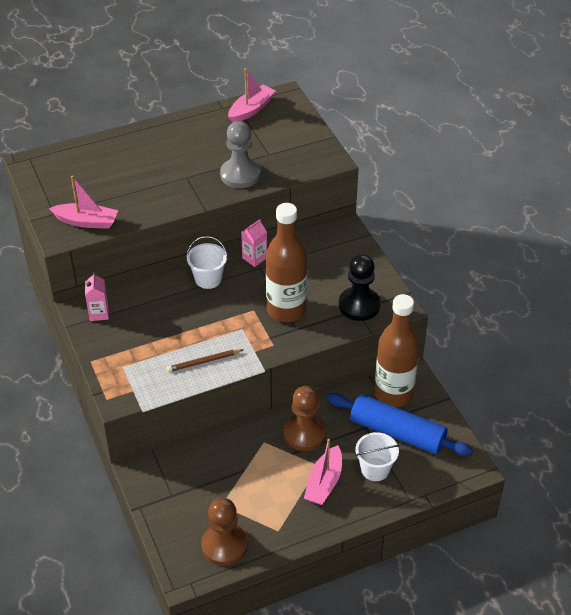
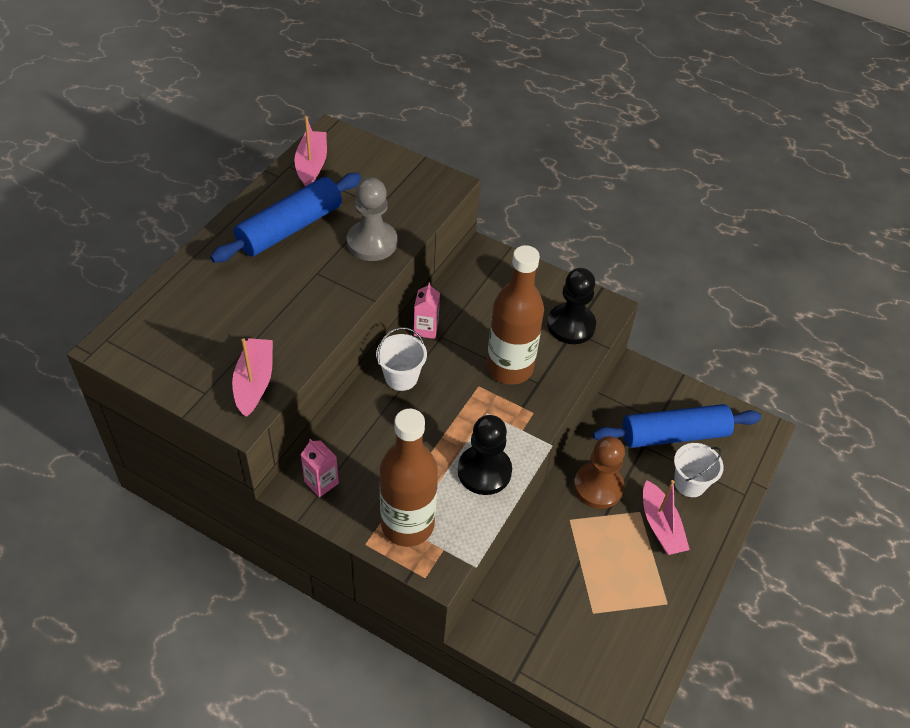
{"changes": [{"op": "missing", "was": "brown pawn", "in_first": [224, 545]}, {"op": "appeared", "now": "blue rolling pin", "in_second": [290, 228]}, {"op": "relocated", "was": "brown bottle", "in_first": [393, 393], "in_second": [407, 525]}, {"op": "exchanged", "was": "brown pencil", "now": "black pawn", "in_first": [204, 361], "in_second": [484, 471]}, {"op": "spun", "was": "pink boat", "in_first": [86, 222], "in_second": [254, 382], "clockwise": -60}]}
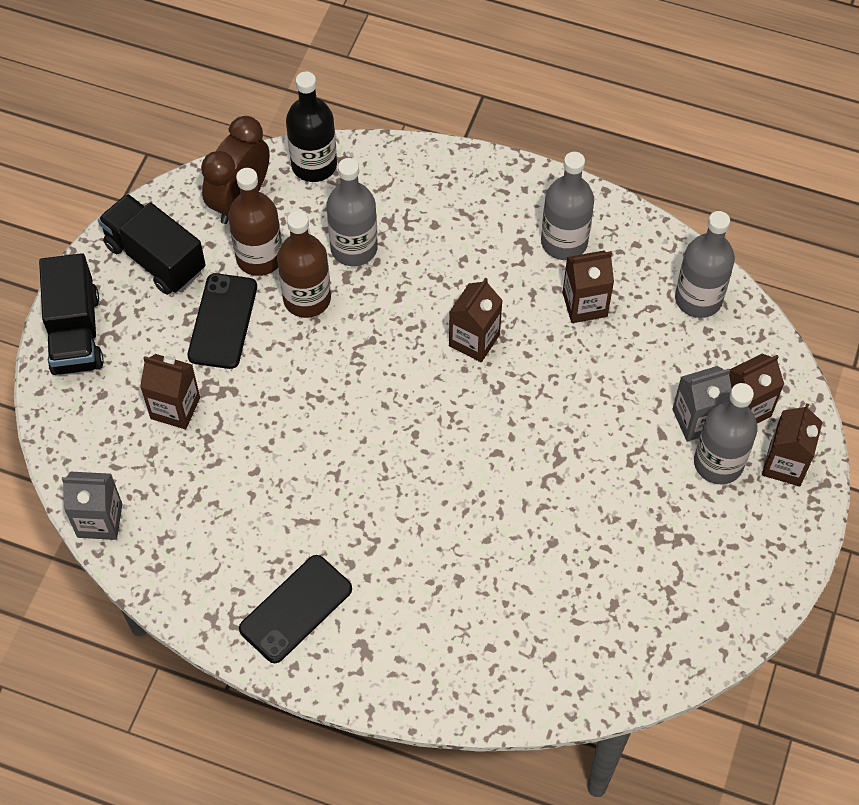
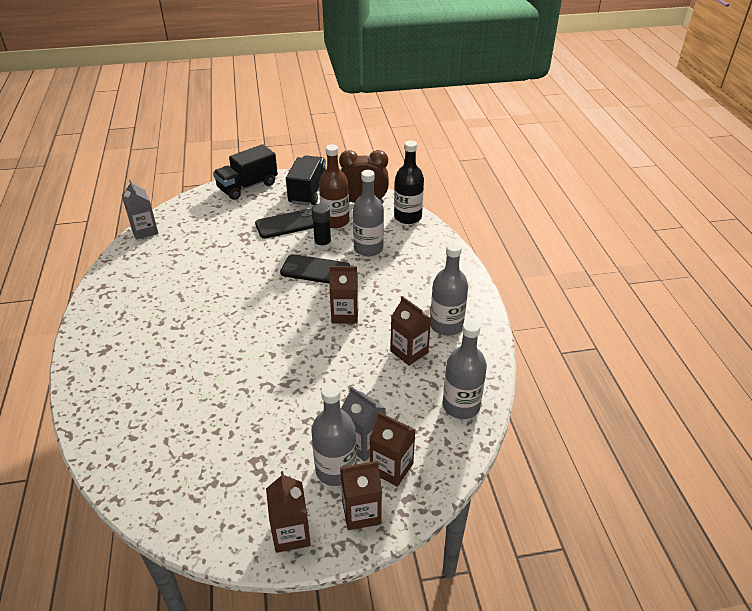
{"changes": [{"op": "relocated", "was": "brown carton", "in_first": [175, 408], "in_second": [291, 534]}, {"op": "relocated", "was": "black phone", "in_first": [296, 609], "in_second": [315, 270]}, {"op": "exchanged", "was": "brown bottle", "now": "black glue stick", "in_first": [307, 299], "in_second": [323, 245]}]}
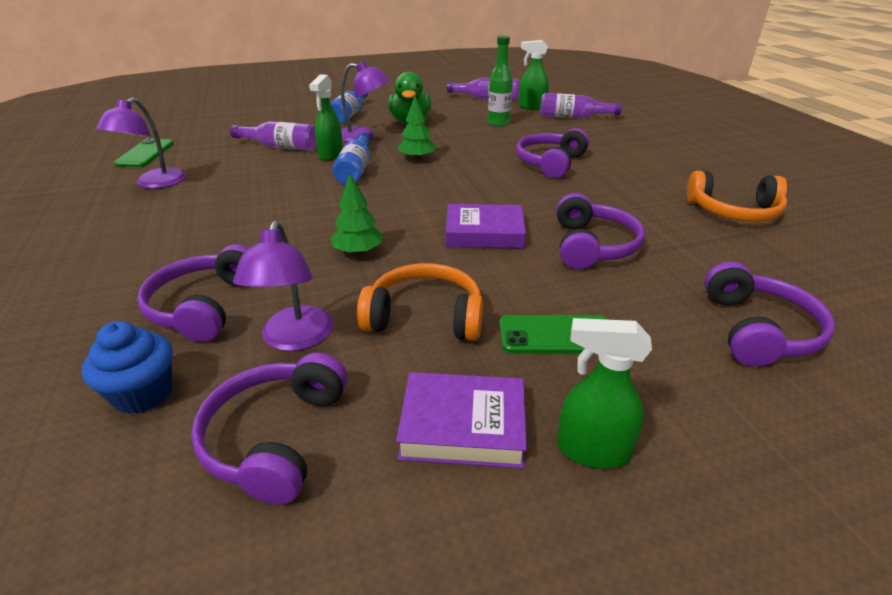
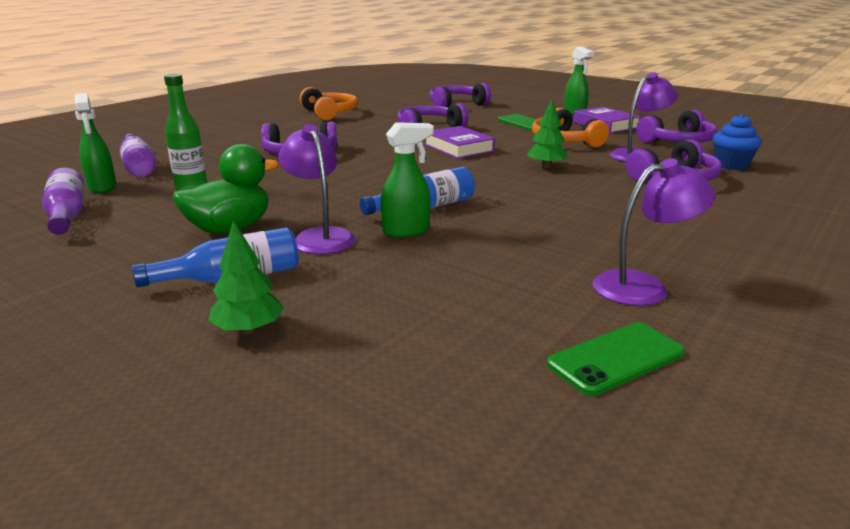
{"changes": [{"op": "missing", "was": "purple bottle", "in_first": [280, 147]}, {"op": "relocated", "was": "green tree", "in_first": [417, 158], "in_second": [248, 330]}]}
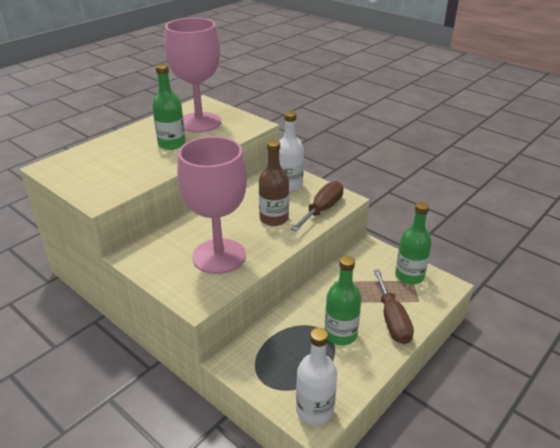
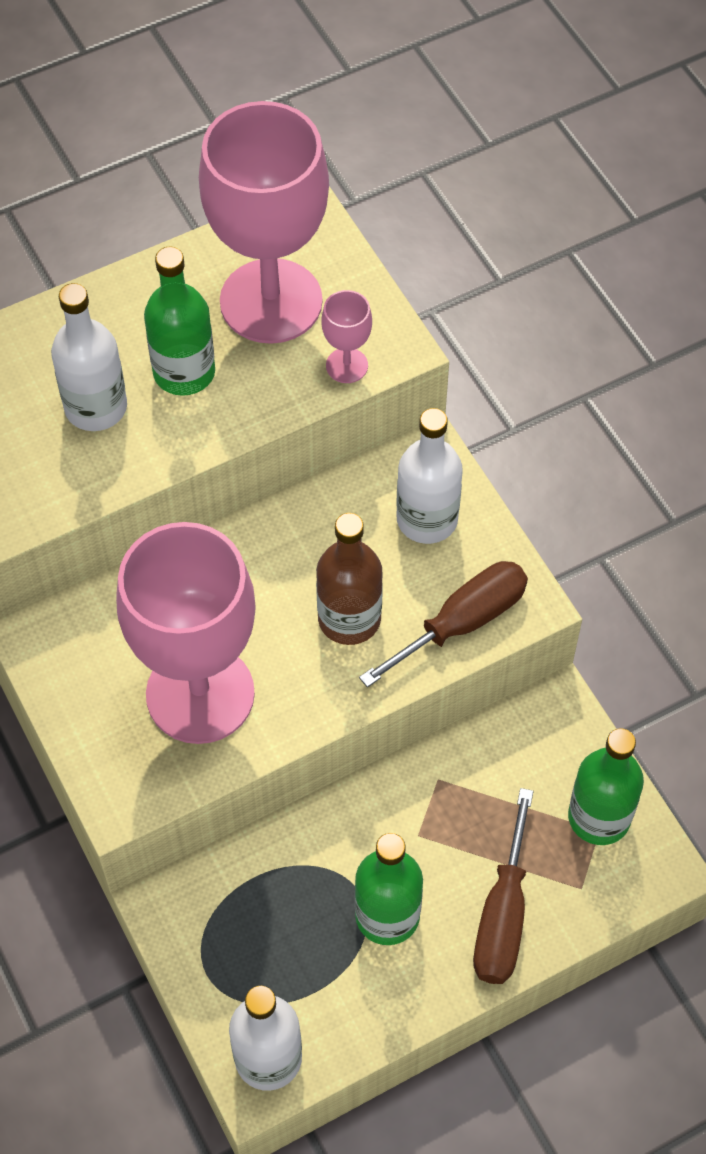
{"changes": [{"op": "appeared", "now": "white bottle", "in_second": [96, 407]}, {"op": "appeared", "now": "pink goblet", "in_second": [347, 365]}]}
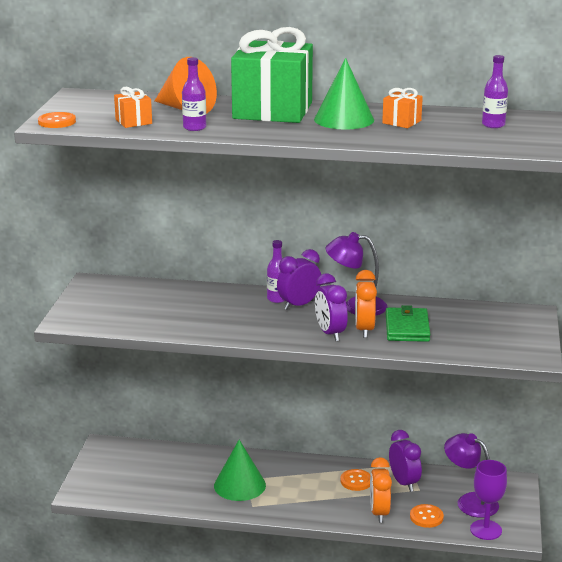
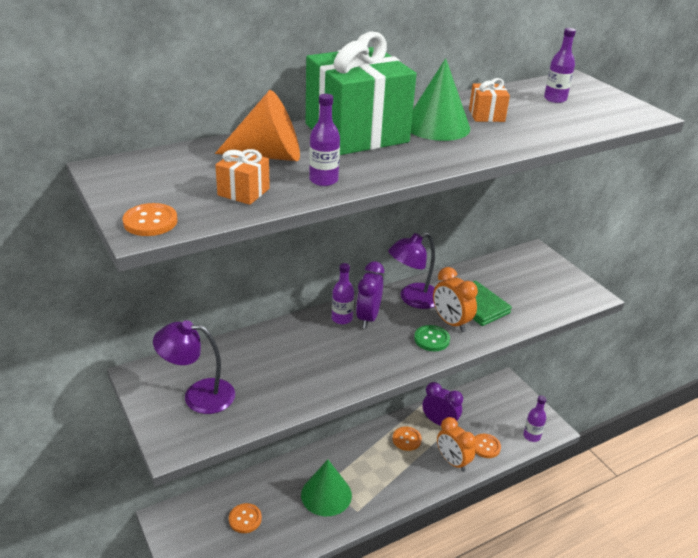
{"changes": [{"op": "appeared", "now": "orange button", "in_second": [245, 519]}, {"op": "relocated", "was": "purple lamp", "in_first": [470, 501], "in_second": [198, 395]}, {"op": "exchanged", "was": "purple clock", "now": "green button", "in_first": [330, 333], "in_second": [431, 339]}, {"op": "exchanged", "was": "purple goblet", "now": "purple bottle", "in_first": [486, 530], "in_second": [531, 436]}]}
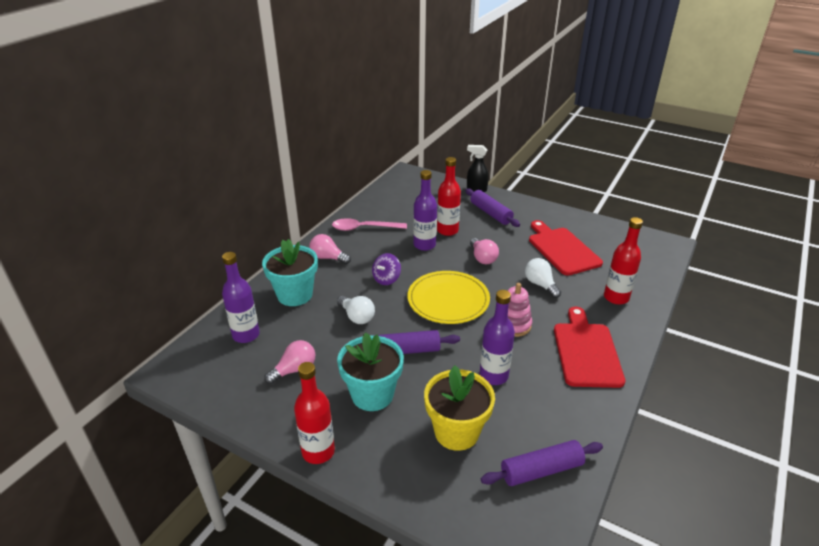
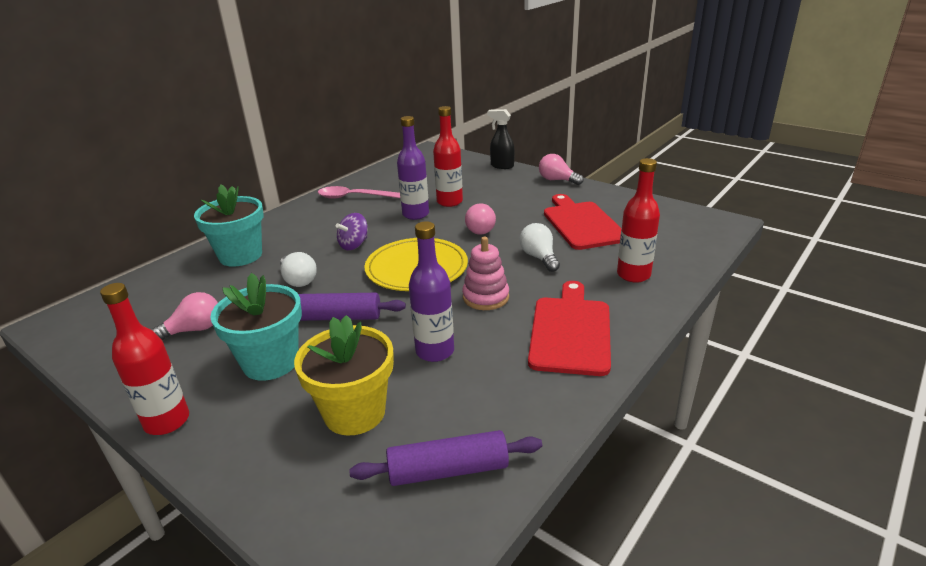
{"changes": [{"op": "missing", "was": "purple bottle", "in_first": [246, 335]}, {"op": "missing", "was": "purple rolling pin", "in_first": [491, 213]}, {"op": "relocated", "was": "pink light bulb", "in_first": [328, 258], "in_second": [557, 180]}]}
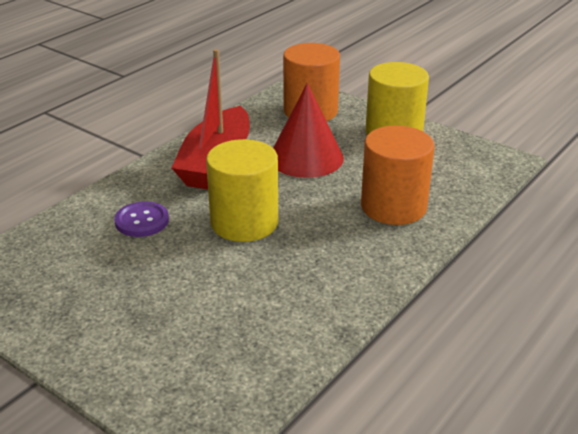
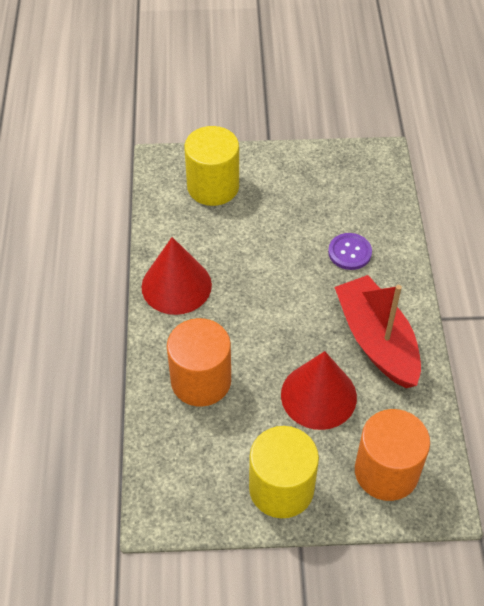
{"changes": [{"op": "appeared", "now": "red cone", "in_second": [176, 285]}, {"op": "relocated", "was": "yellow cylinder", "in_first": [244, 222], "in_second": [213, 187]}]}
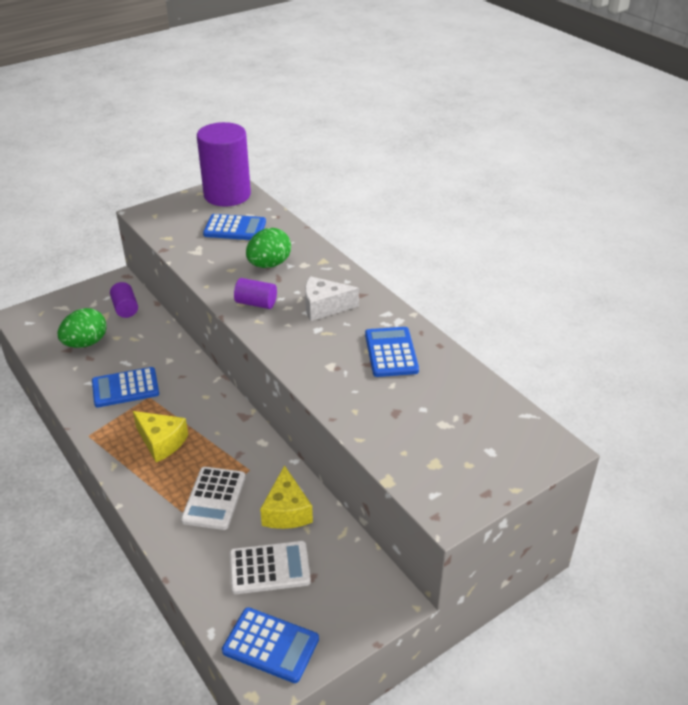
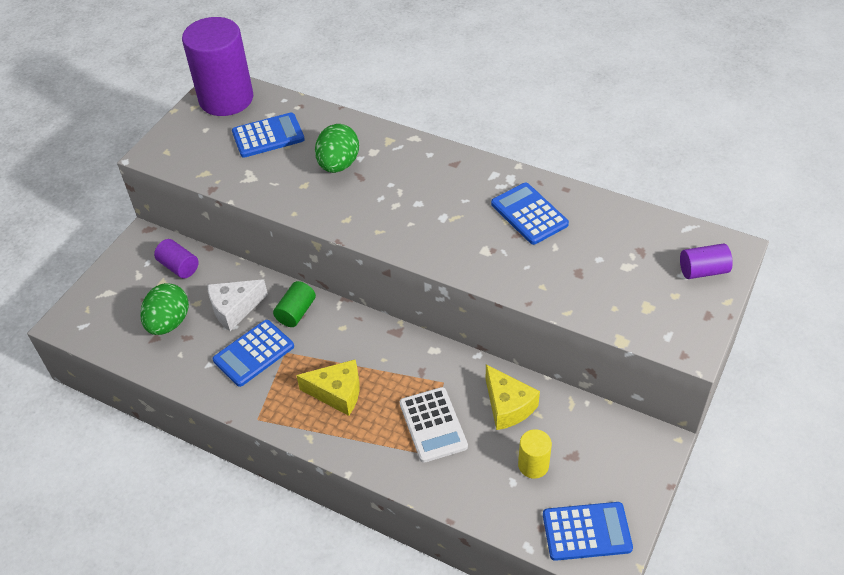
{"changes": [{"op": "appeared", "now": "green cylinder", "in_second": [296, 312]}, {"op": "relocated", "was": "purple cylinder", "in_first": [256, 303], "in_second": [703, 271]}, {"op": "relocated", "was": "white cheese", "in_first": [324, 307], "in_second": [234, 309]}, {"op": "exchanged", "was": "white calculator", "now": "yellow cylinder", "in_first": [269, 568], "in_second": [533, 465]}]}
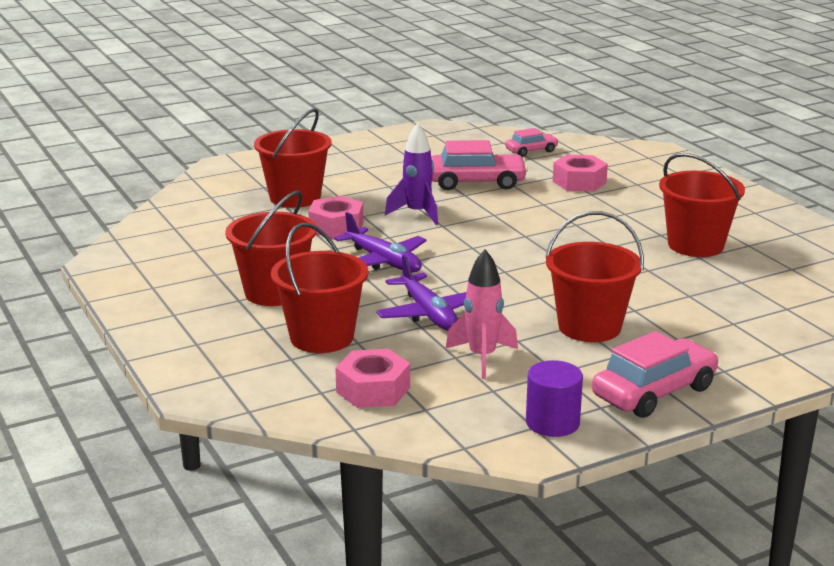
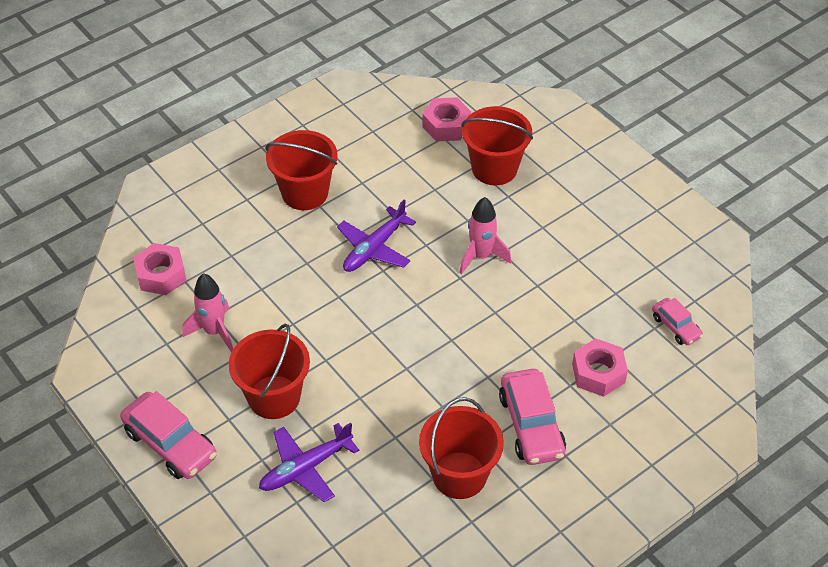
{"changes": [{"op": "missing", "was": "red bucket", "in_first": [322, 337]}, {"op": "missing", "was": "purple cylinder", "in_first": [552, 422]}, {"op": "relocated", "was": "pink nut", "in_first": [336, 227], "in_second": [446, 126]}, {"op": "relocated", "was": "purple plane", "in_first": [428, 313], "in_second": [306, 468]}, {"op": "relocated", "was": "pink car", "in_first": [476, 182], "in_second": [531, 425]}, {"op": "colour", "was": "purple rocket", "now": "pink rocket", "in_first": [417, 214], "in_second": [481, 256]}]}
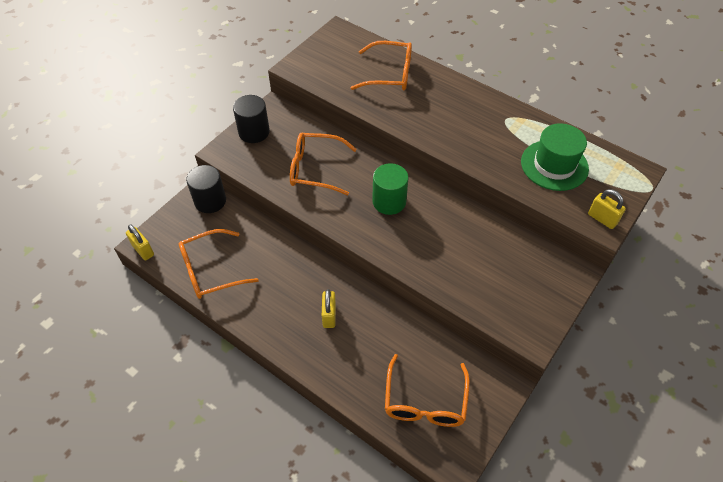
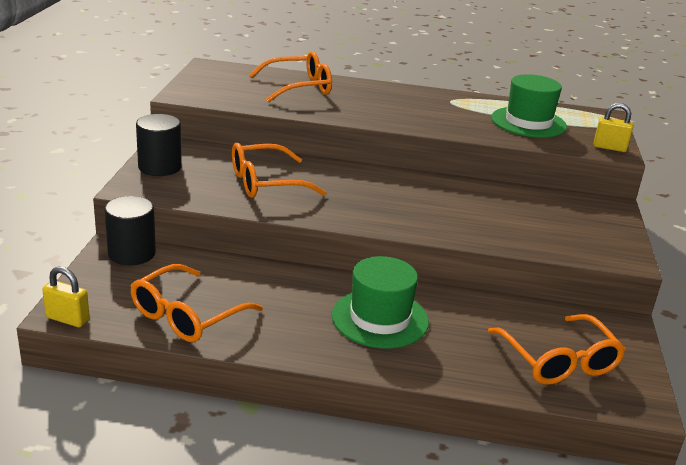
{"changes": [{"op": "missing", "was": "green cylinder", "in_first": [389, 201]}, {"op": "exchanged", "was": "yellow padlock", "now": "green hat", "in_first": [329, 316], "in_second": [380, 318]}]}
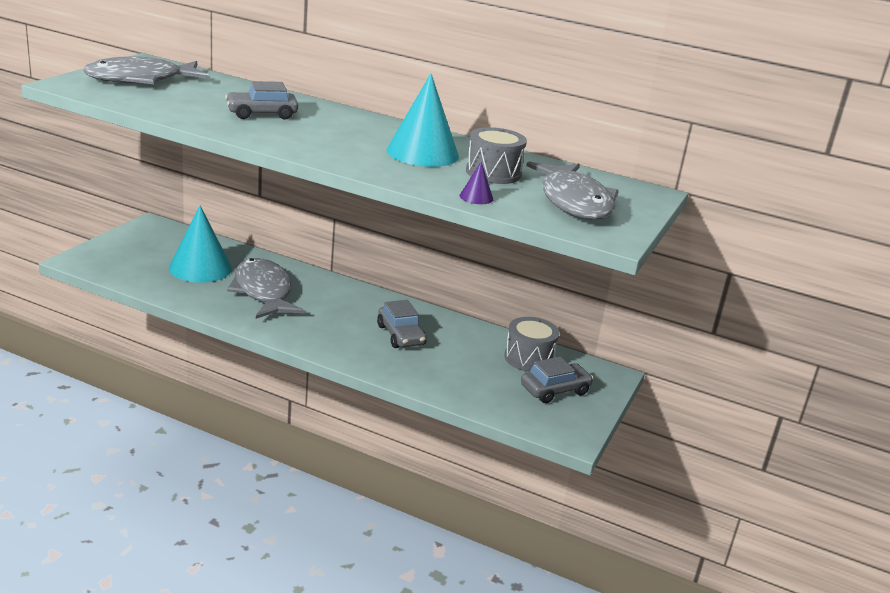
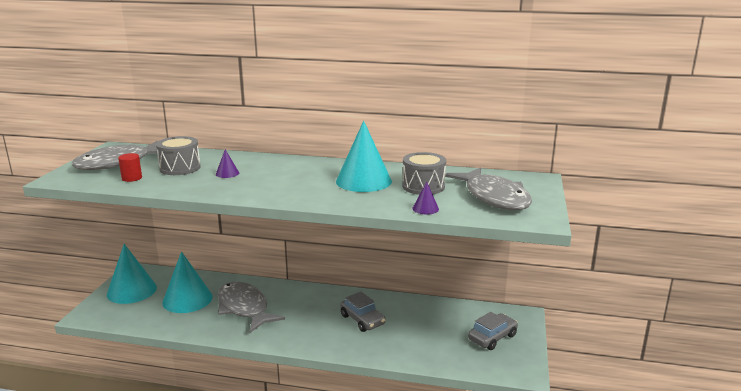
{"changes": [{"op": "appeared", "now": "turquoise cone", "in_second": [132, 290]}, {"op": "appeared", "now": "red cylinder", "in_second": [132, 178]}, {"op": "relocated", "was": "grey drum", "in_first": [529, 358], "in_second": [180, 168]}, {"op": "exchanged", "was": "grey car", "now": "purple cone", "in_first": [261, 114], "in_second": [227, 173]}]}
